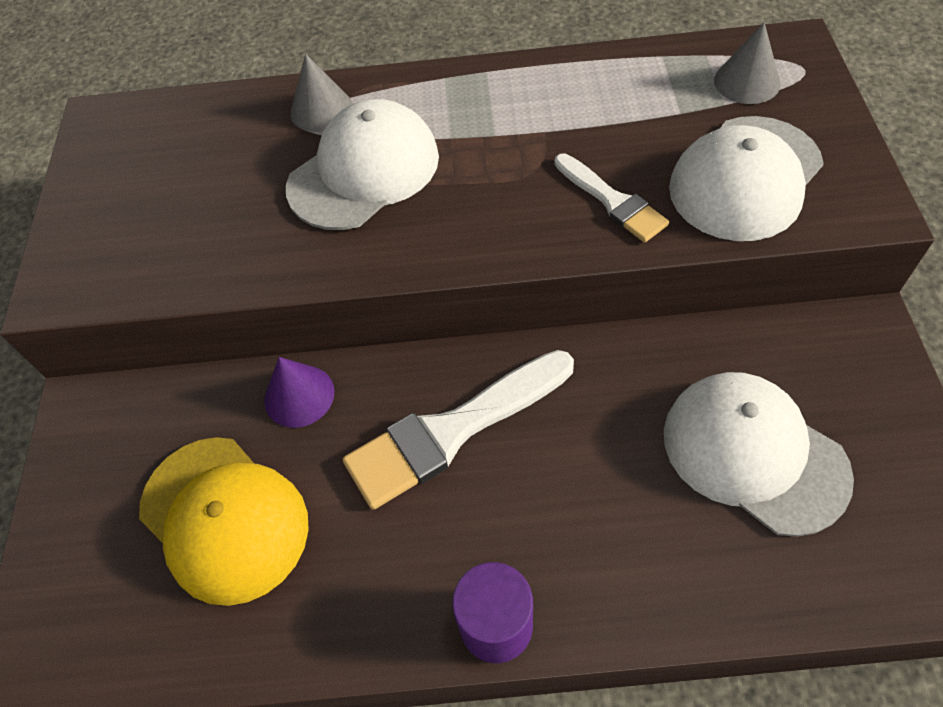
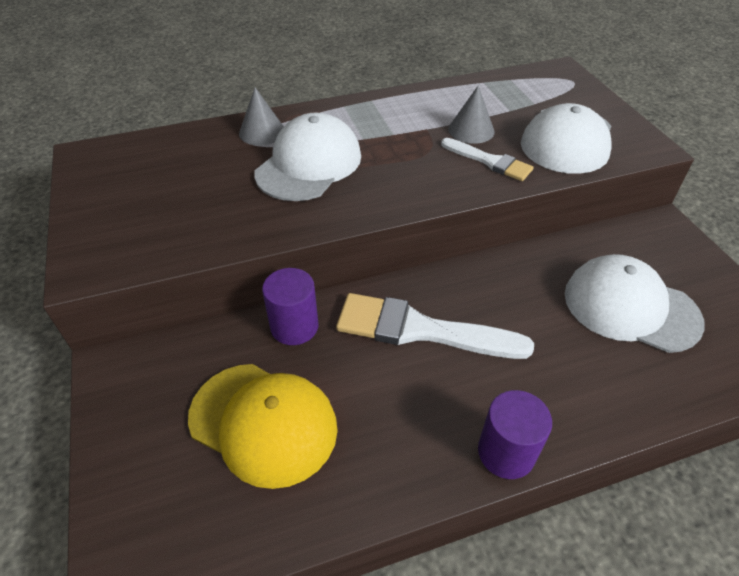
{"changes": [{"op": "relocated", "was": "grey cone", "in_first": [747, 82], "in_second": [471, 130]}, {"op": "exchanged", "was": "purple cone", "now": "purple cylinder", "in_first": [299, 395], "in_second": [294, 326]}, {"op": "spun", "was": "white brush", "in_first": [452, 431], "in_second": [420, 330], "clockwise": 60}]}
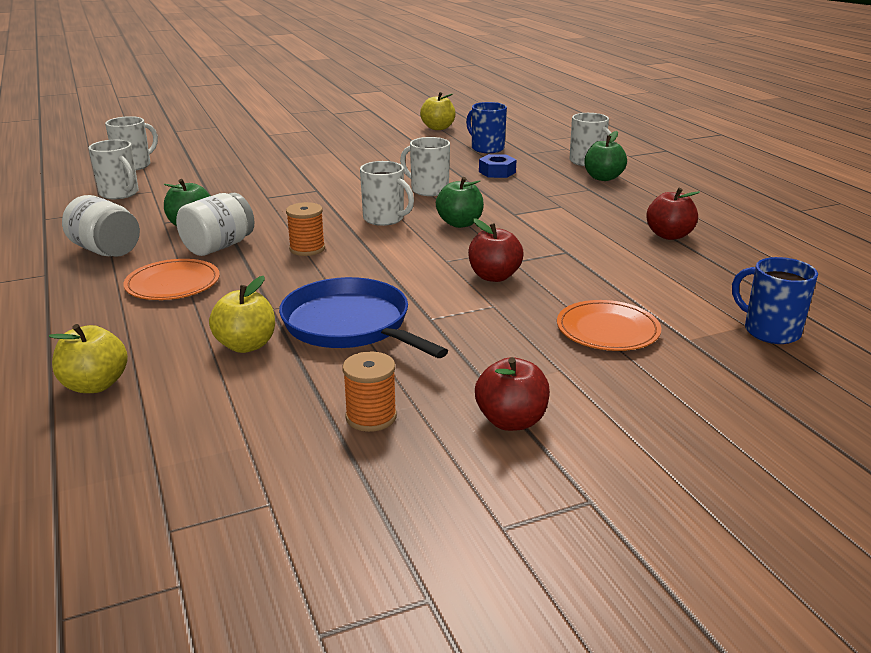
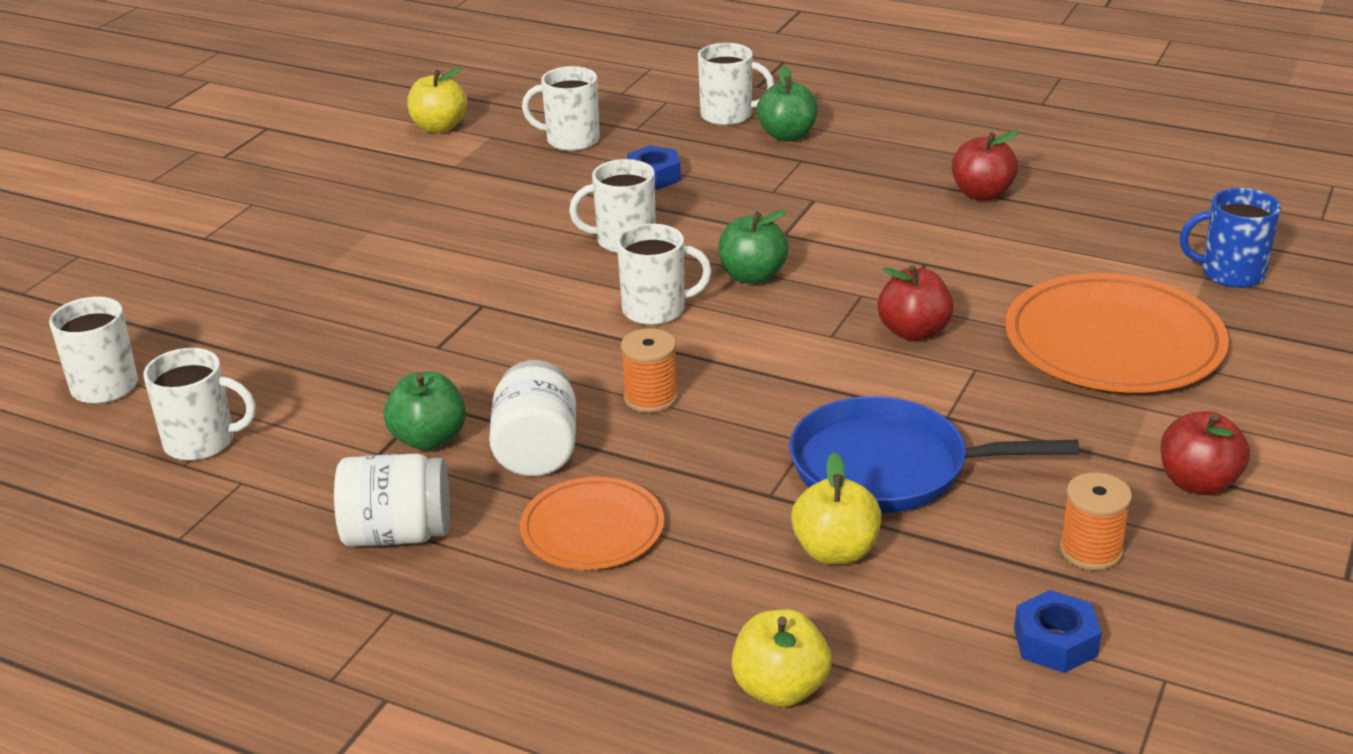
{"changes": [{"op": "appeared", "now": "blue nut", "in_second": [1055, 642]}, {"op": "colour", "was": "blue mug", "now": "white mug", "in_first": [487, 148], "in_second": [571, 140]}, {"op": "size", "was": "orange plate", "in_first": [607, 330], "in_second": [1113, 342], "ratio": 1.73}]}
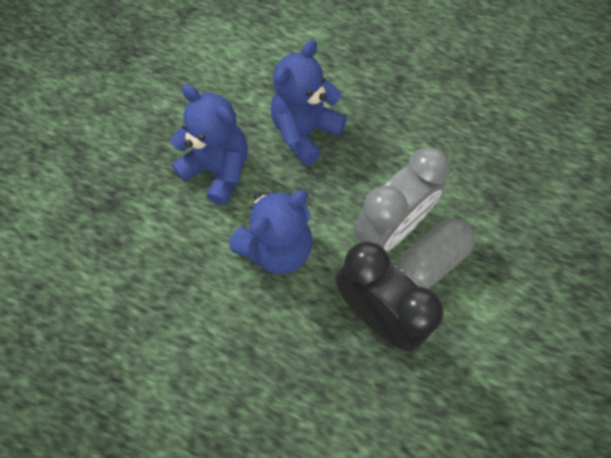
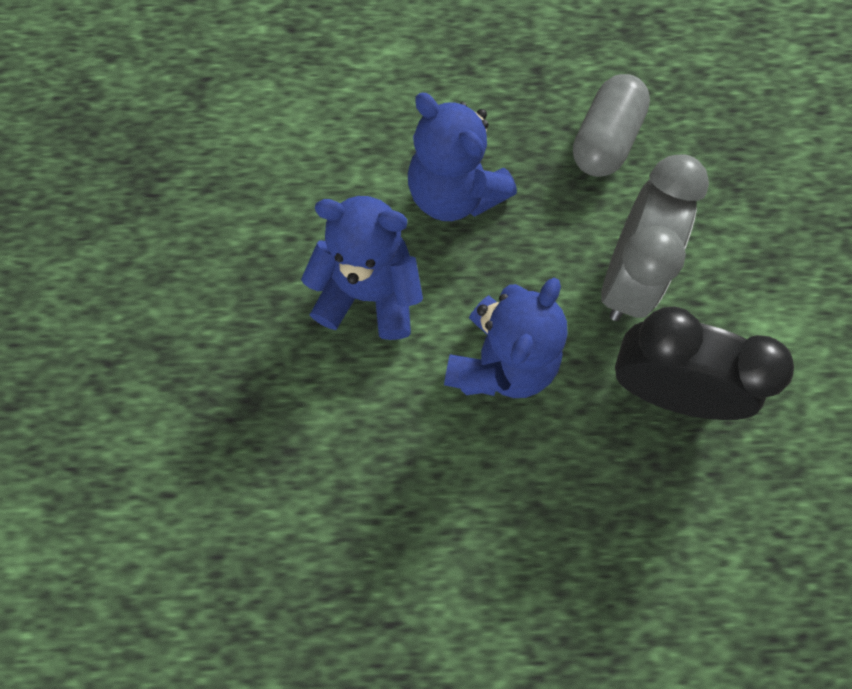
{"changes": [{"op": "relocated", "was": "grey capsule", "in_first": [431, 260], "in_second": [605, 140]}, {"op": "spun", "was": "blue teddy bear", "in_first": [305, 132], "in_second": [454, 194], "clockwise": -60}]}
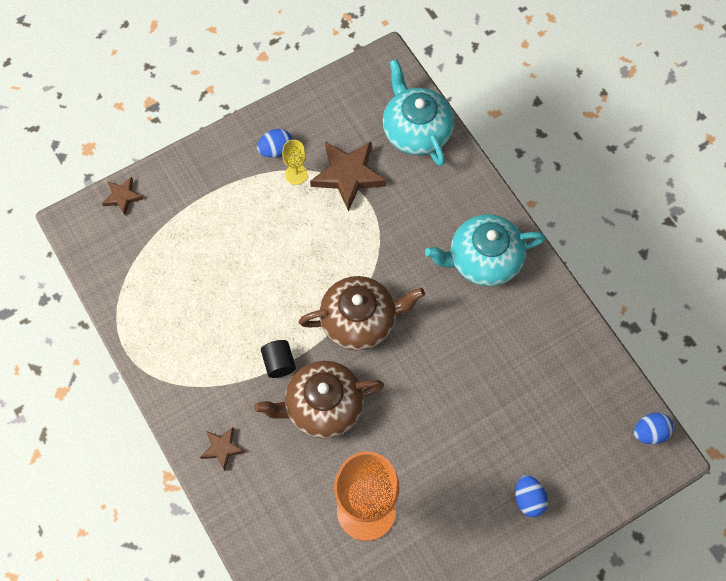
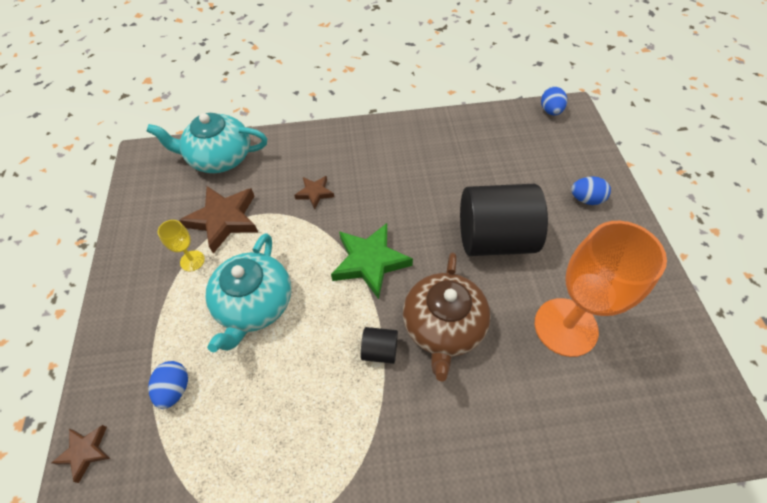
{"changes": [{"op": "appeared", "now": "black cylinder", "in_second": [494, 238]}, {"op": "relocated", "was": "brown star", "in_first": [222, 448], "in_second": [315, 193]}, {"op": "relocated", "was": "blue egg", "in_first": [276, 150], "in_second": [175, 389]}, {"op": "relocated", "was": "turquoise teapot", "in_first": [483, 259], "in_second": [254, 304]}, {"op": "exchanged", "was": "brown teapot", "now": "green star", "in_first": [360, 320], "in_second": [370, 262]}]}
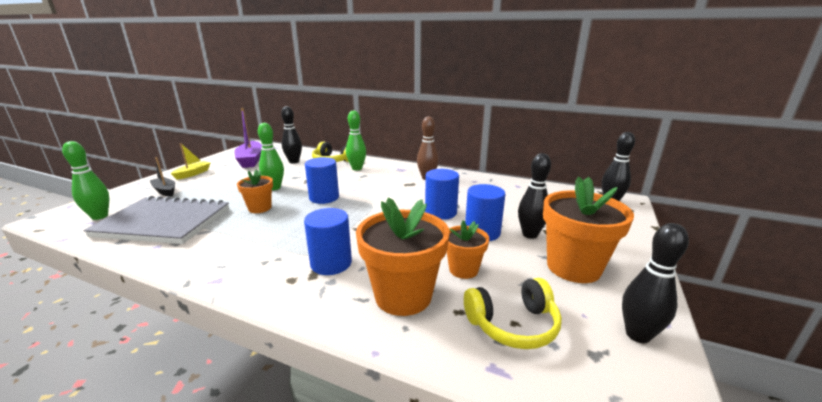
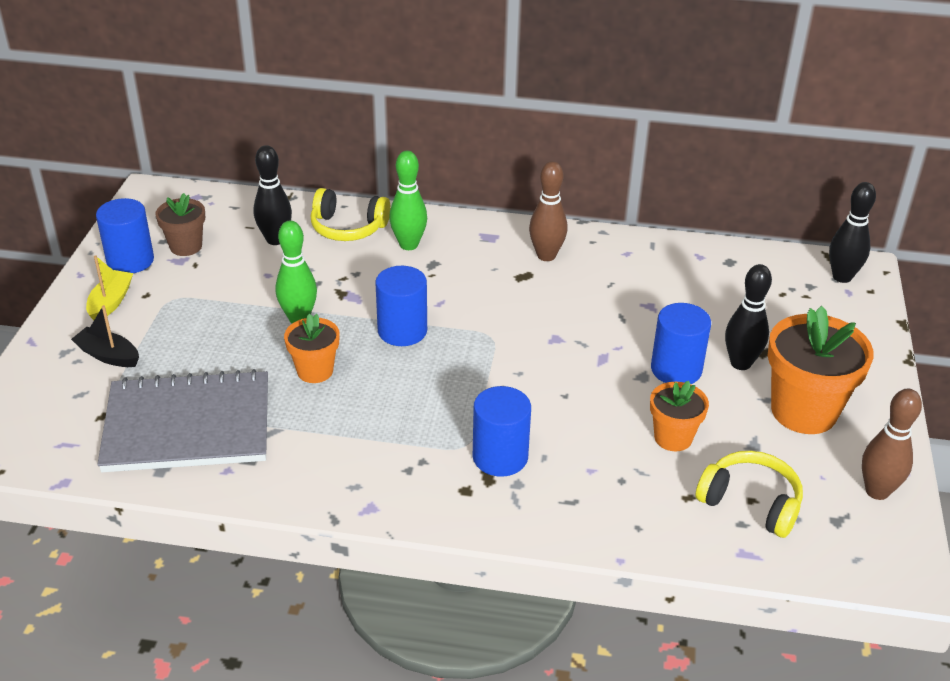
{"changes": [{"op": "missing", "was": "green bowling pin", "in_first": [100, 216]}, {"op": "missing", "was": "orange flower pot", "in_first": [403, 296]}, {"op": "relocated", "was": "blue cylinder", "in_first": [440, 212], "in_second": [130, 261]}, {"op": "exchanged", "was": "purple boat", "now": "brown flower pot", "in_first": [251, 160], "in_second": [186, 246]}, {"op": "colour", "was": "black bowling pin", "now": "brown bowling pin", "in_first": [637, 335], "in_second": [877, 491]}, {"op": "spun", "was": "yellow headphones", "in_first": [513, 325], "in_second": [750, 502], "clockwise": -120}]}
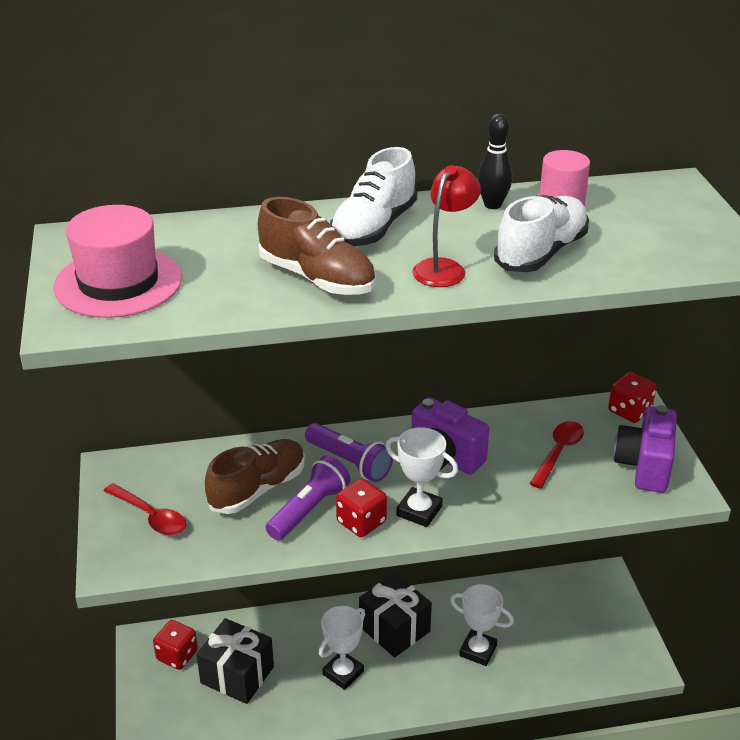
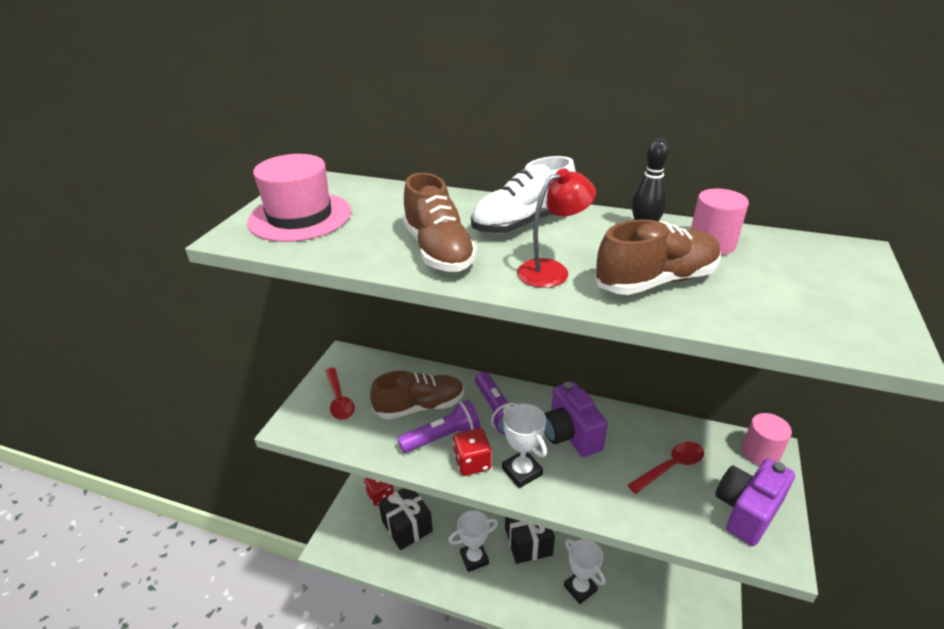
{"changes": [{"op": "exchanged", "was": "red dice", "now": "pink cylinder", "in_first": [629, 411], "in_second": [760, 453]}, {"op": "colour", "was": "white shoe", "now": "brown shoe", "in_first": [541, 253], "in_second": [656, 281]}]}
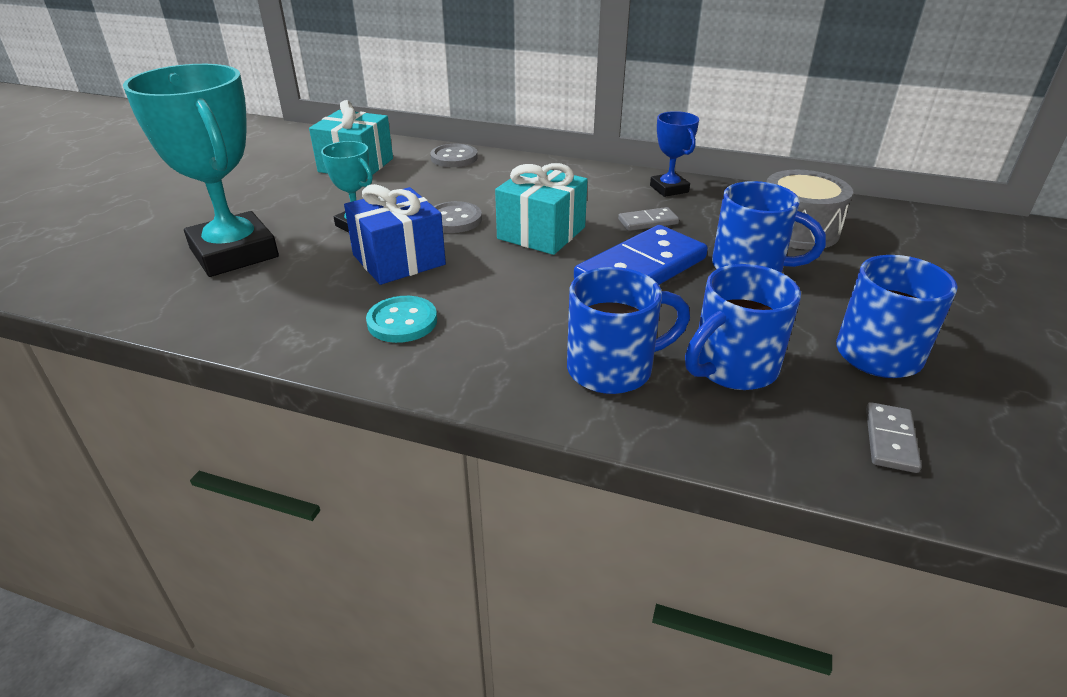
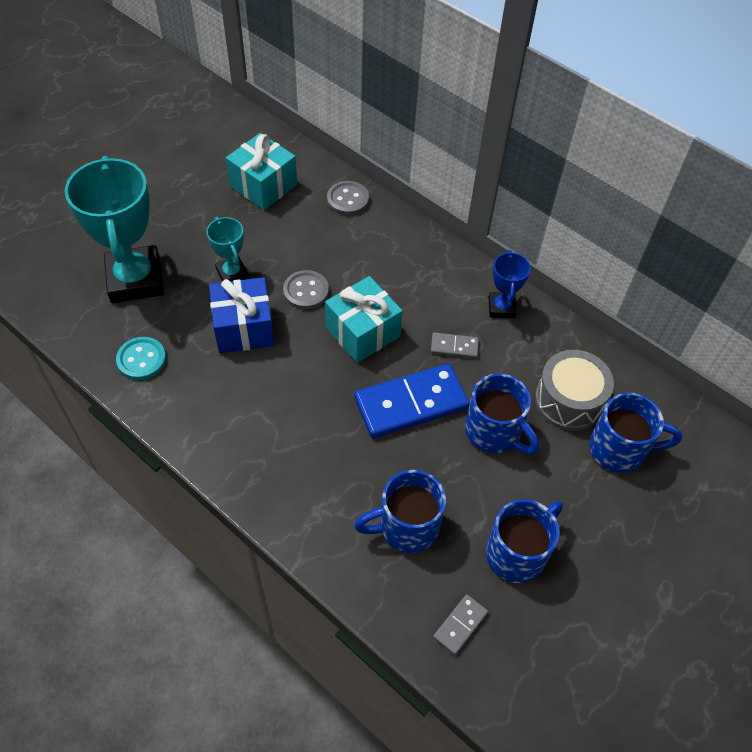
{"changes": [{"op": "relocated", "was": "turquoise button", "in_first": [402, 322], "in_second": [141, 359]}, {"op": "relocated", "was": "blue mug", "in_first": [613, 369], "in_second": [619, 449]}]}
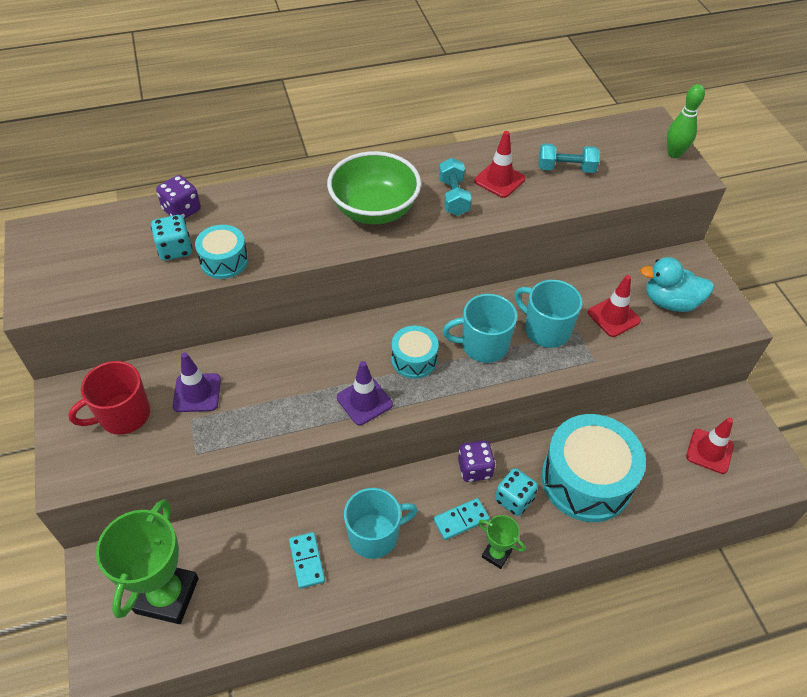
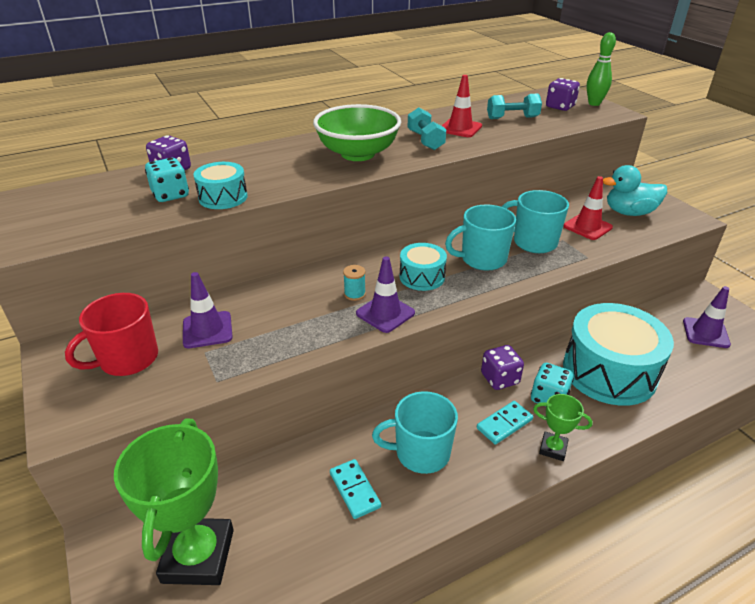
{"changes": [{"op": "appeared", "now": "turquoise spool", "in_second": [354, 294]}, {"op": "appeared", "now": "purple dice", "in_second": [560, 107]}, {"op": "colour", "was": "red traffic cone", "now": "purple traffic cone", "in_first": [709, 451], "in_second": [705, 333]}, {"op": "spun", "was": "turquoise mug", "in_first": [375, 535], "in_second": [421, 453], "clockwise": -150}]}
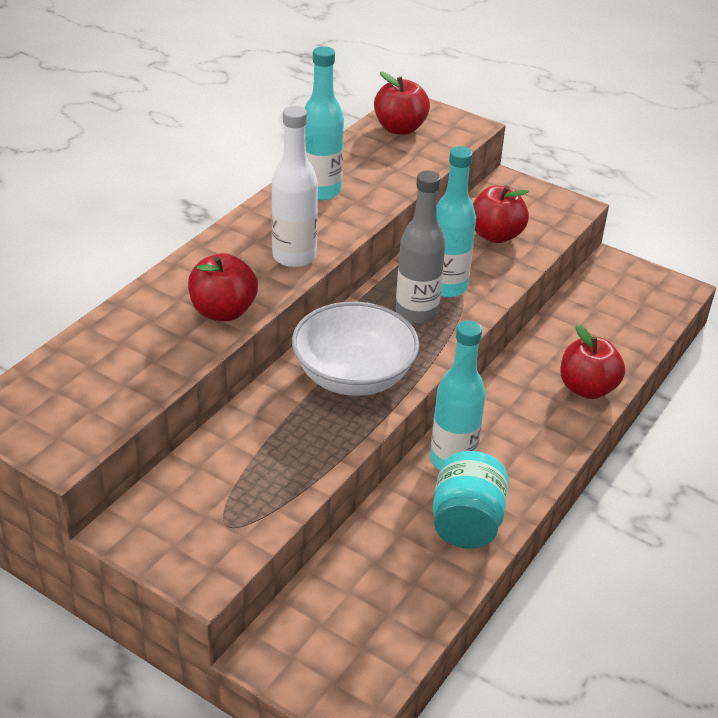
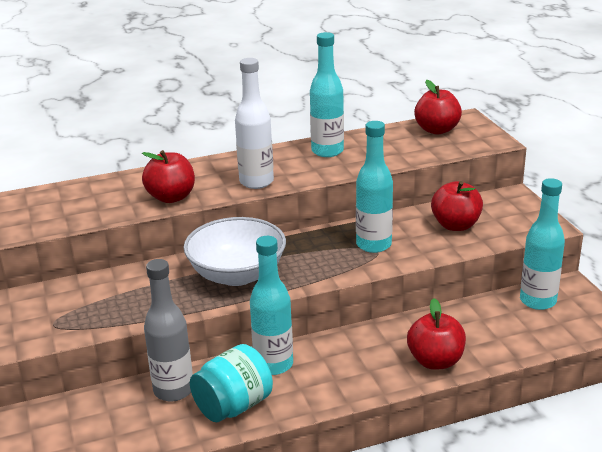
{"changes": [{"op": "appeared", "now": "turquoise bottle", "in_second": [538, 301]}, {"op": "relocated", "was": "grey bottle", "in_first": [416, 313], "in_second": [173, 390]}]}
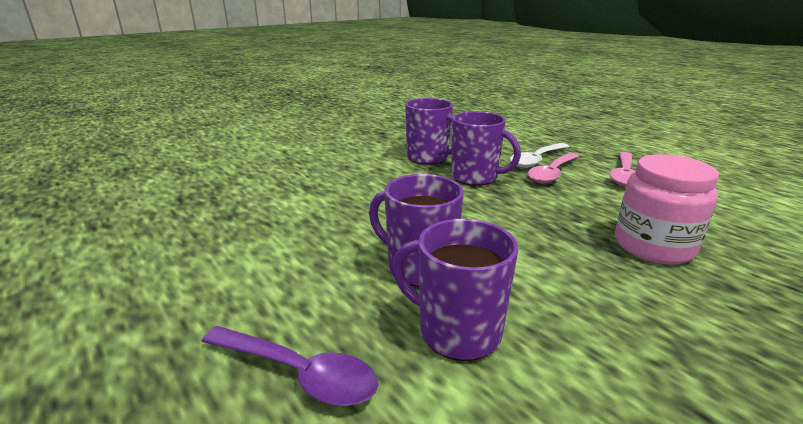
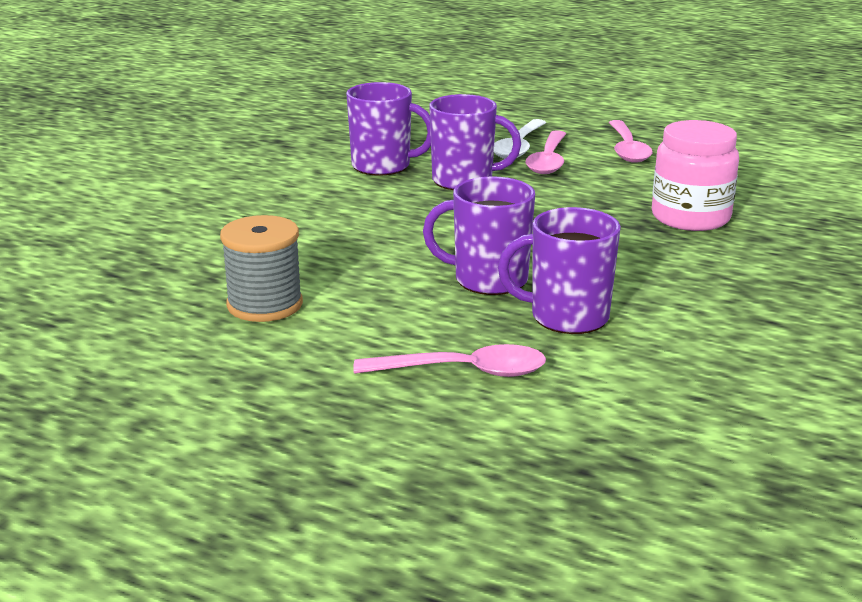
{"changes": [{"op": "appeared", "now": "grey spool", "in_second": [265, 304]}, {"op": "colour", "was": "purple spoon", "now": "pink spoon", "in_first": [299, 373], "in_second": [464, 371]}]}
